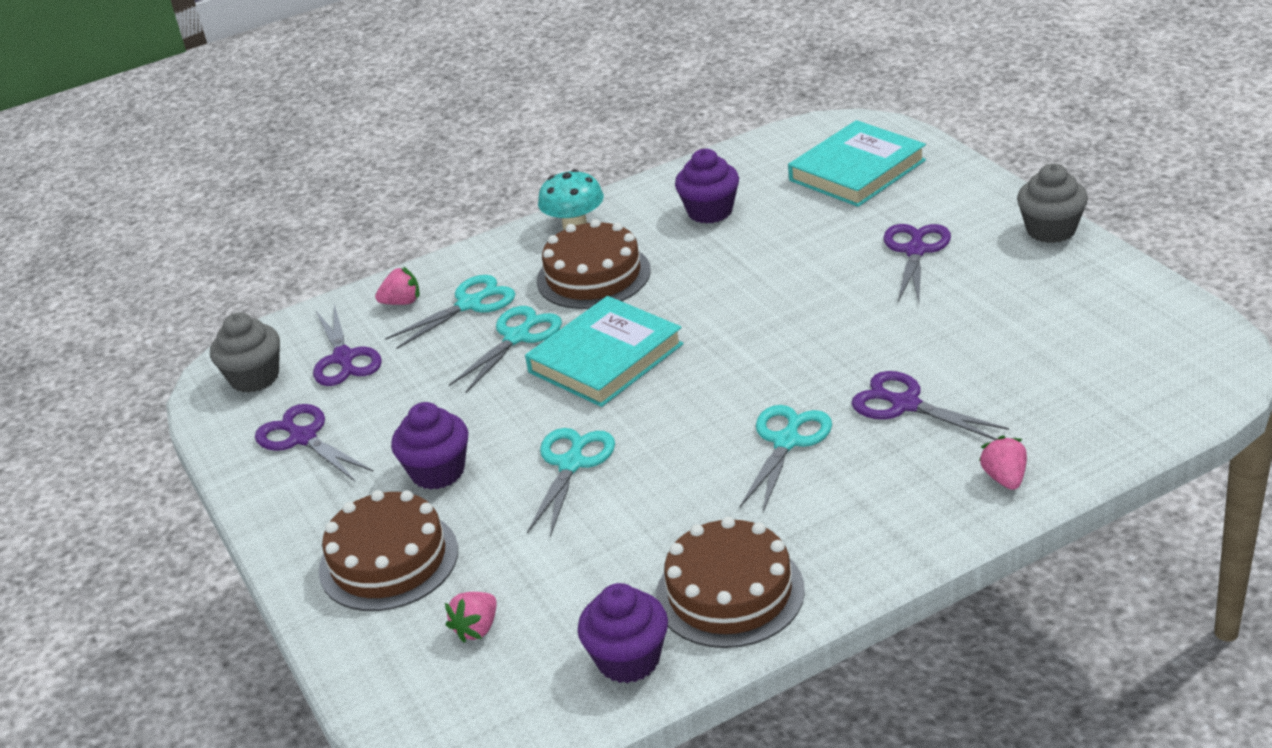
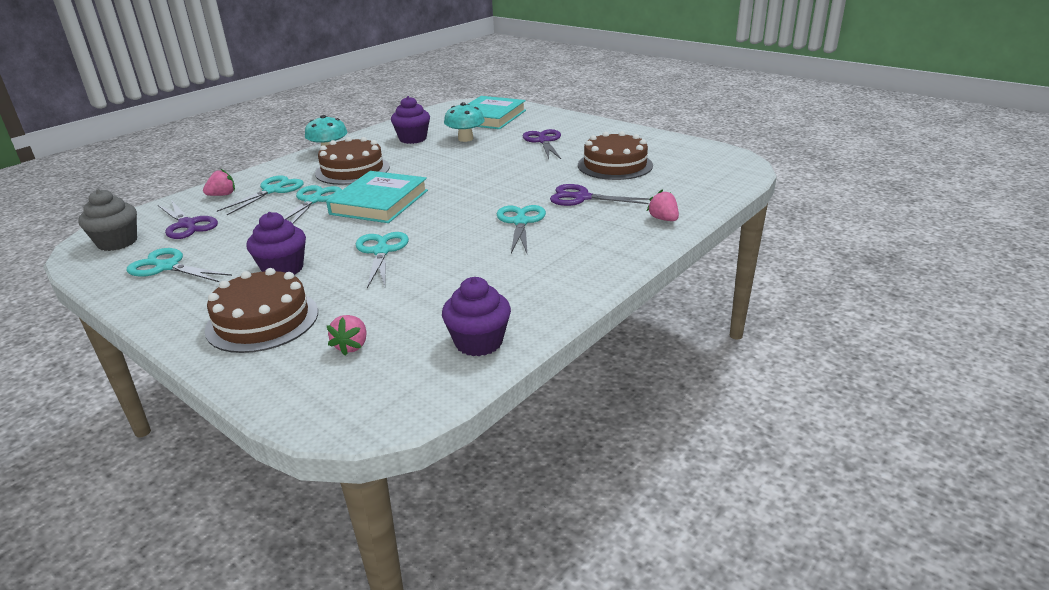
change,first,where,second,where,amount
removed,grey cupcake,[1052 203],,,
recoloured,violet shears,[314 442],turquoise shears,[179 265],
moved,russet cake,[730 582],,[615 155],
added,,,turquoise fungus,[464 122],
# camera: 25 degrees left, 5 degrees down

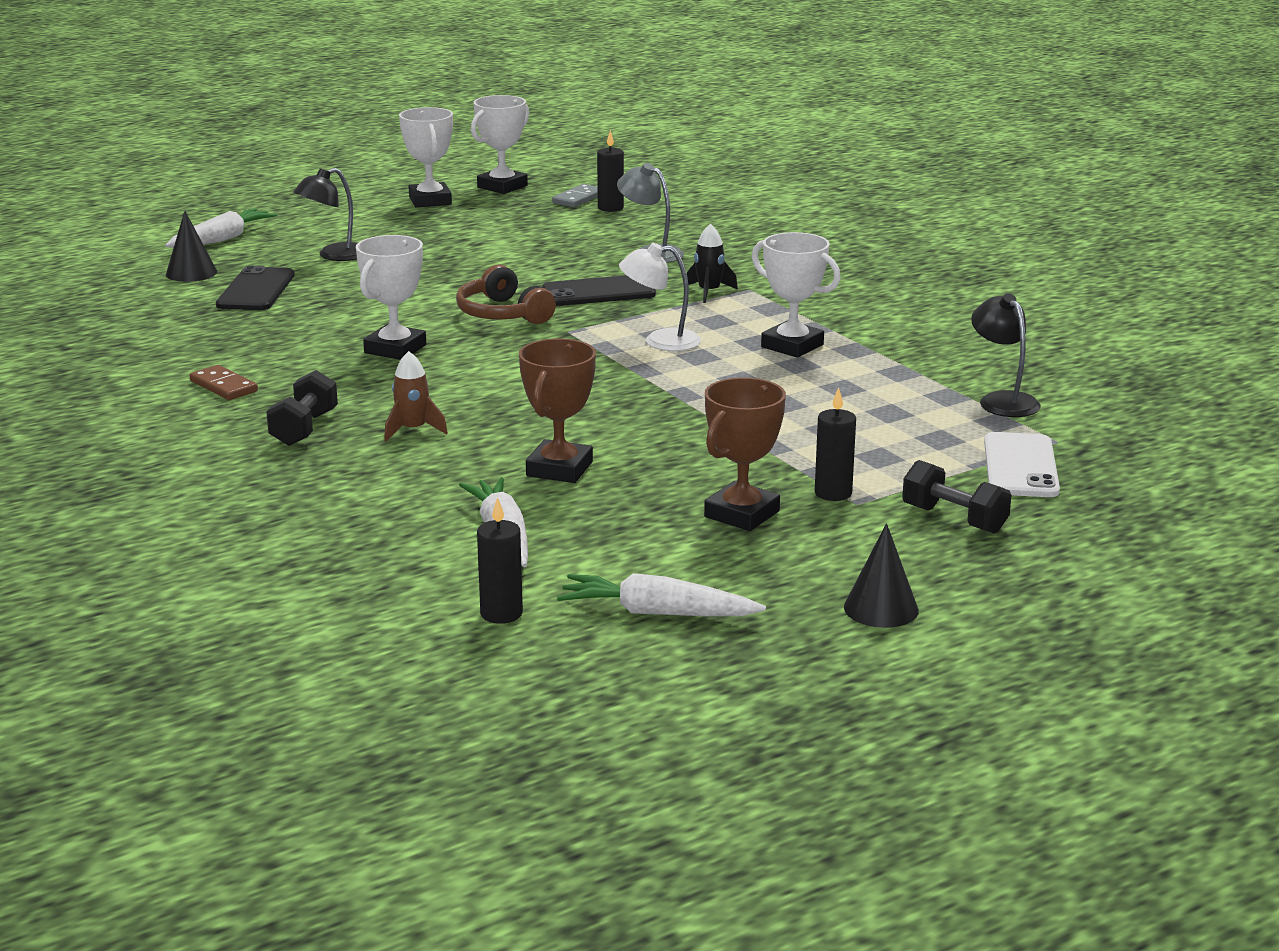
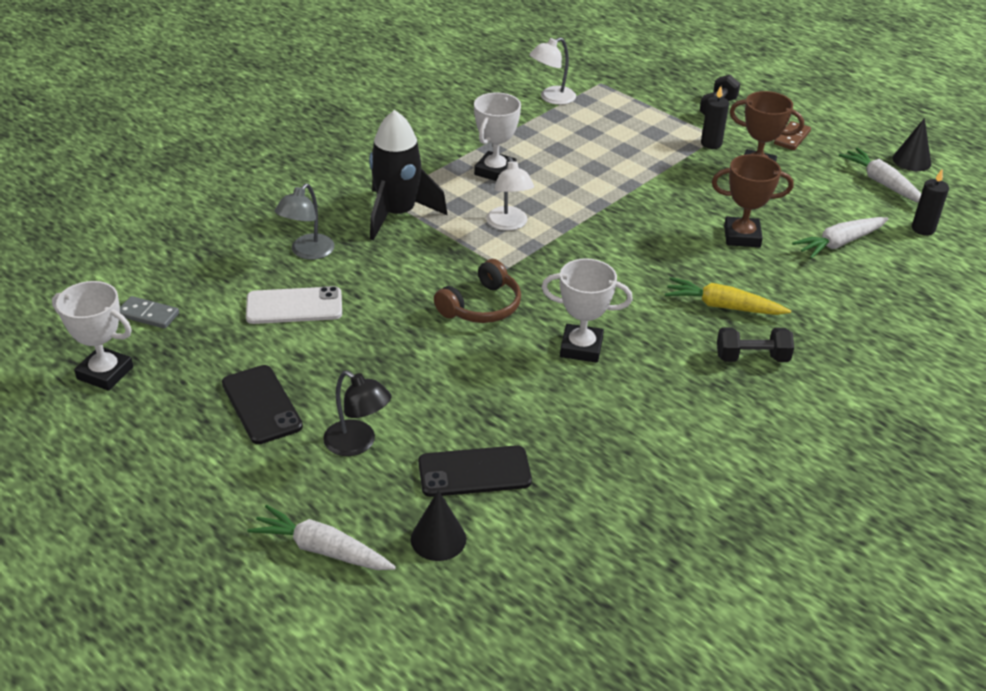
change,first,where,second,where,amount
removed,white award cup,[426 157],,,
removed,ebony candle,[610 171],,,
resized,ebony rocket,[712 263],,[408 175],x2.08
moved,ebony phone,[599 290],,[262 404],
recoloured,ebony lamp,[1006 355],white lamp,[552 71],
replaced,russet rocket,[416 396],golden root vegetable,[728 296],
moved,russet domino,[224 382],,[792 135],
moved,white phone,[1022 464],,[294 305],
moved,ebony solid cone,[881 575],,[911 144],
turned,white root vegetable,[661 594],,[880 175],150 degrees clockwise
# camera: 105 degrees left, 15 degrees up

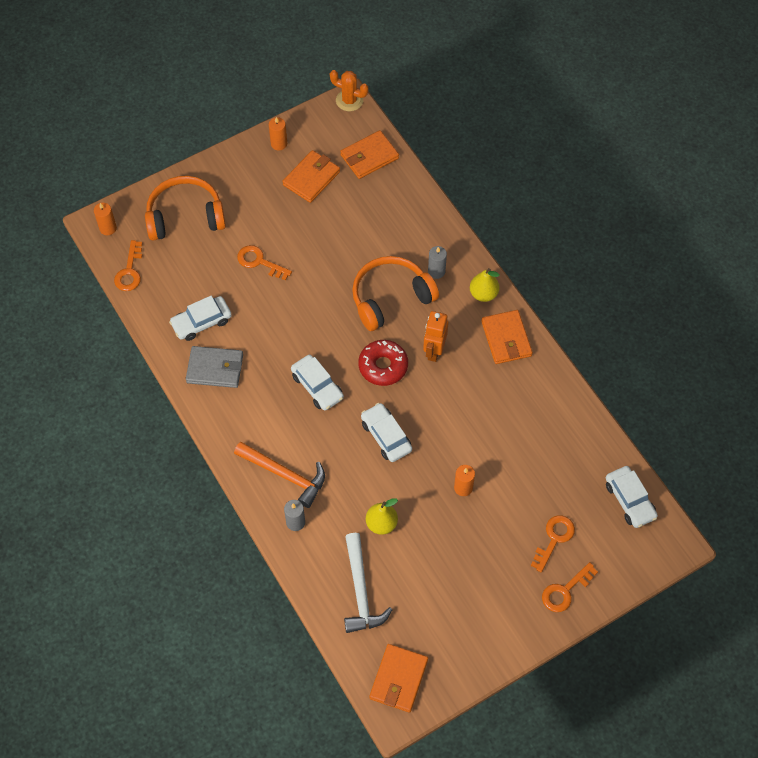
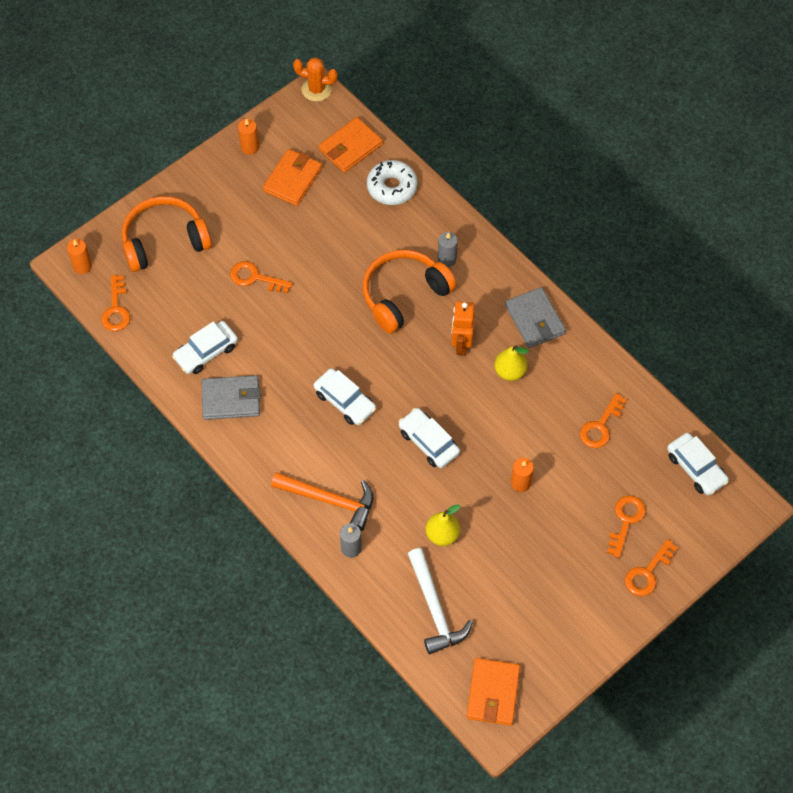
change,first,where,second,where,amount
moved,golden pear,[485 285],,[511 363],
recoloured,orange-coloured billfold,[507 337],grey billfold,[535 317],
removed,scarlet donut,[383 363],,,
added,,,white donut,[392 182],
added,,,orange-coloured key,[603 420],
# camera: 10 degrees left, 0 degrees up

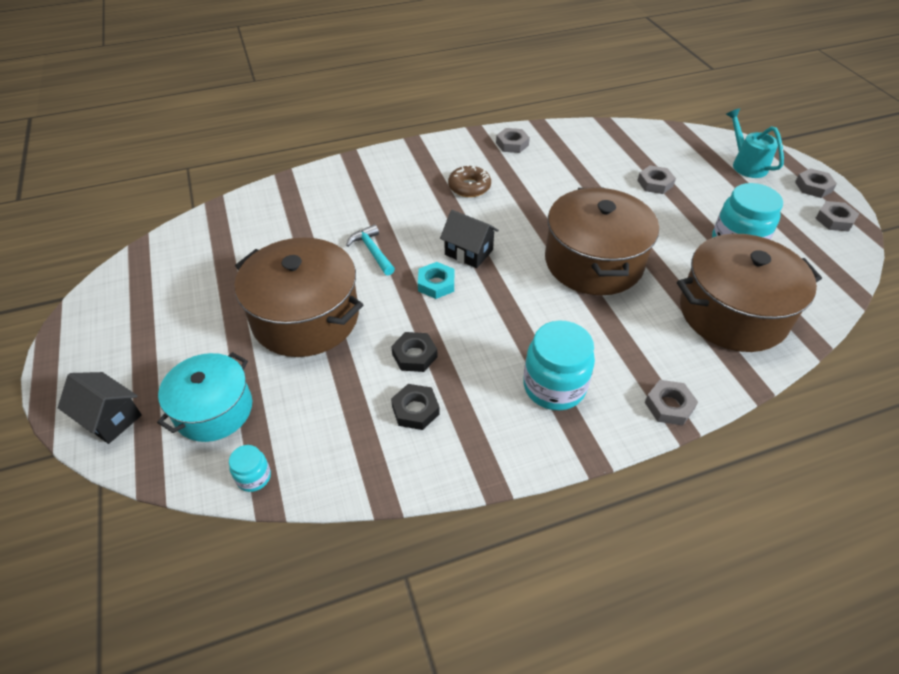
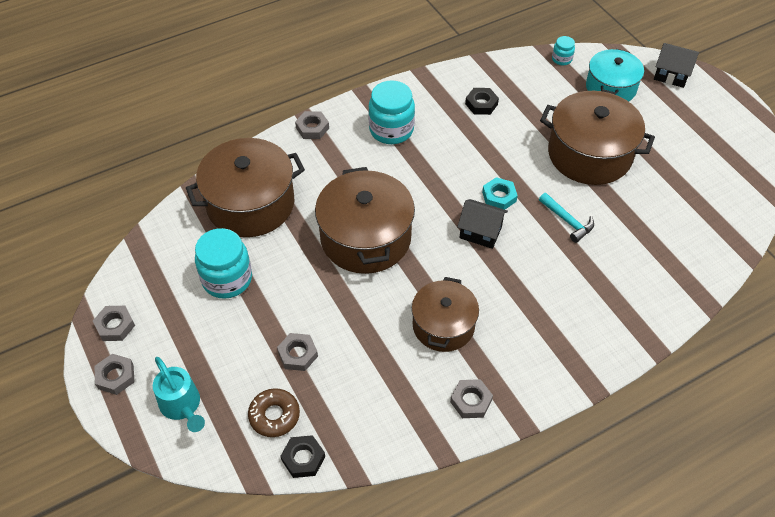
change,first,where,second,where,amount
moved,russet donut,[469 181],,[274 412],
moved,ebony nut,[414 352],,[303 456],
added,,,russet pot,[445 314],
# camera: 170 degrees right, 5 degrees up

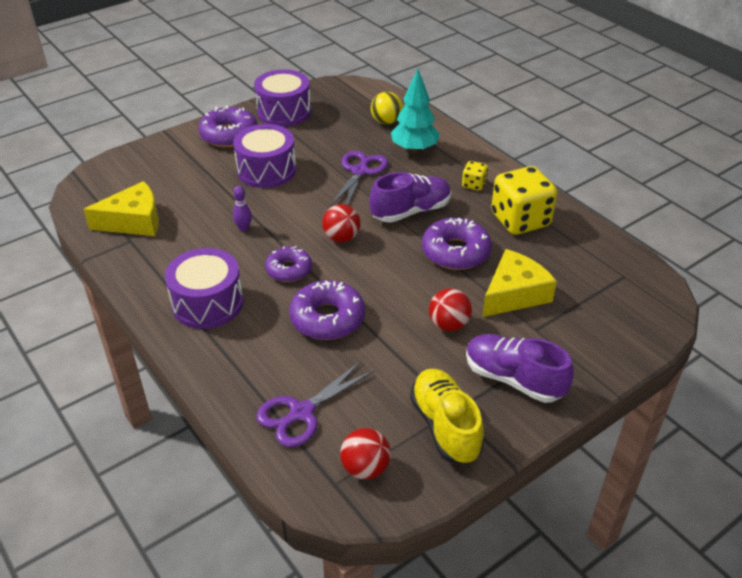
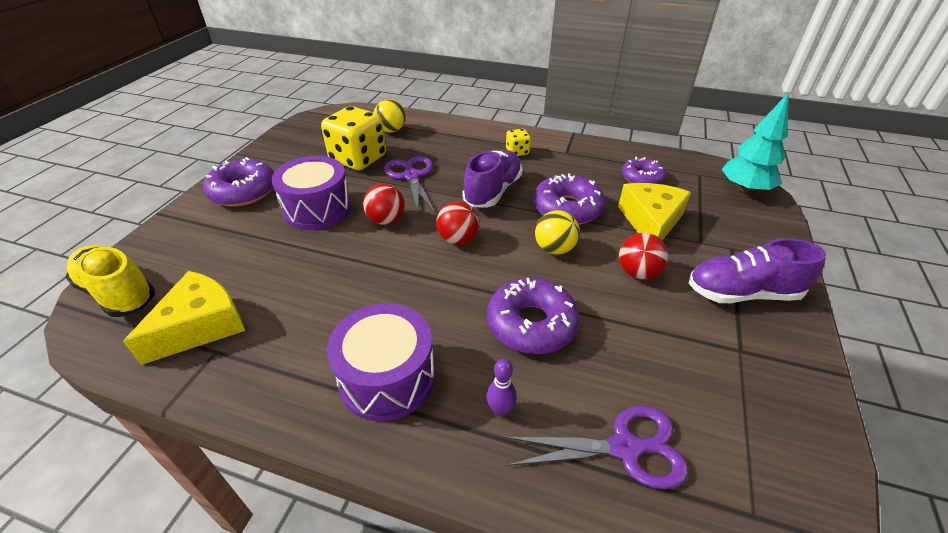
change,first,where,second,where,amount
removed,violet toy drum,[282 98],,,
moved,turquoise tree,[415 111],,[755 143],
moved,golden die,[524 200],,[353 138],
moved,violet tenpin,[242 208],,[501 388],
moved,violet donut,[288 264],,[643 170],
turned,violet shears,[315 403],,[596 447],105 degrees counterclockwise
moved,golden shoe,[447 416],,[110 281],
moved,scarlet ball,[365 454],,[384 204],
added,,,golden ball,[557 232],
# camera: 35 degrees left, 0 degrees up

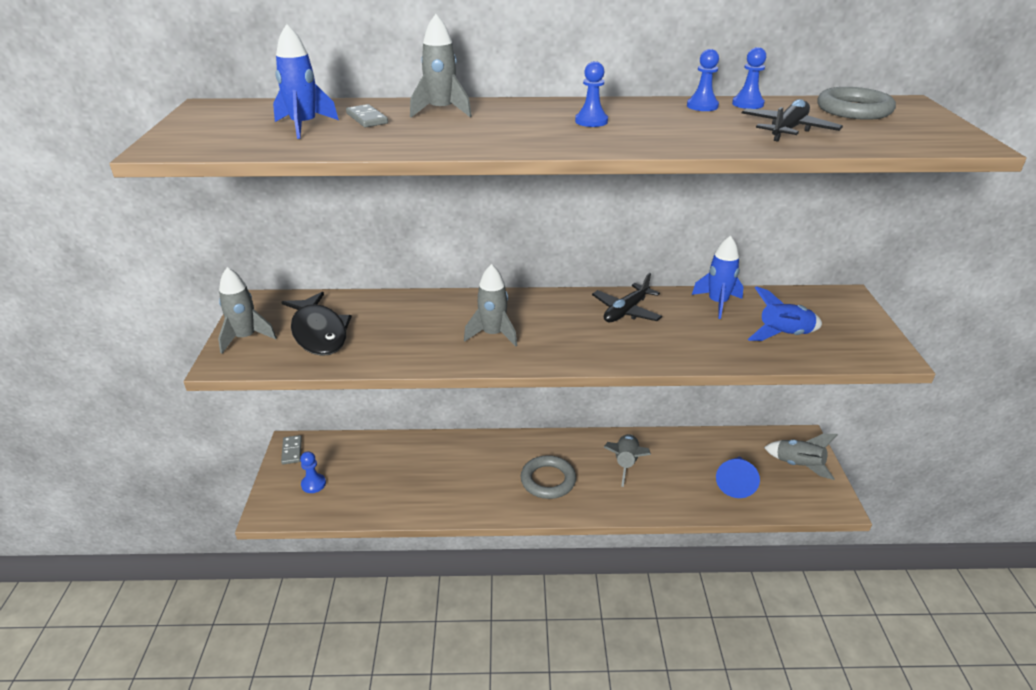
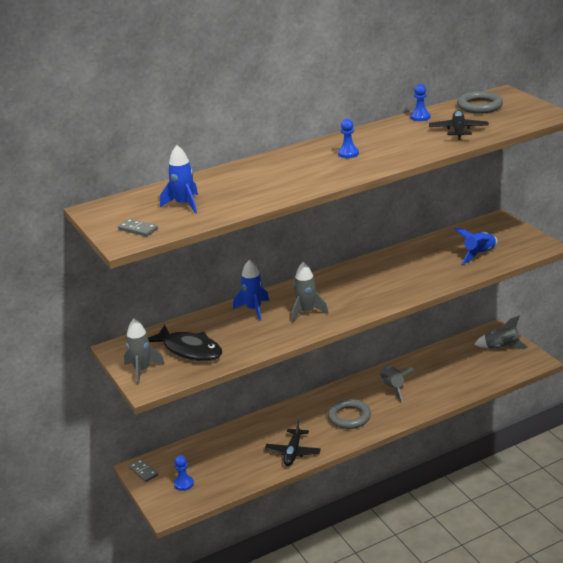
change,first,where,second,where,amount
removed,grey rocket,[441 65],,,
removed,royal blue pawn,[703 80],,,
moved,grey domino,[367 115],,[138 227],
moved,royal blue rocket,[718 277],,[251 290],
moved,ebony toy plane,[627 297],,[293 442],
removed,royal blue solid cone,[738 477],,,
# camera: 25 degrees left, 5 degrees down

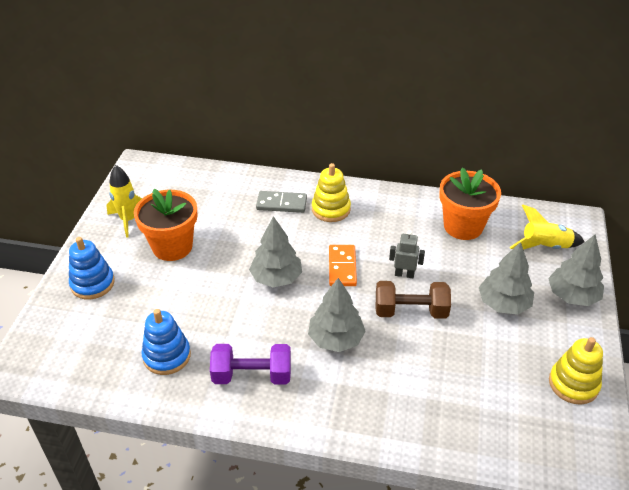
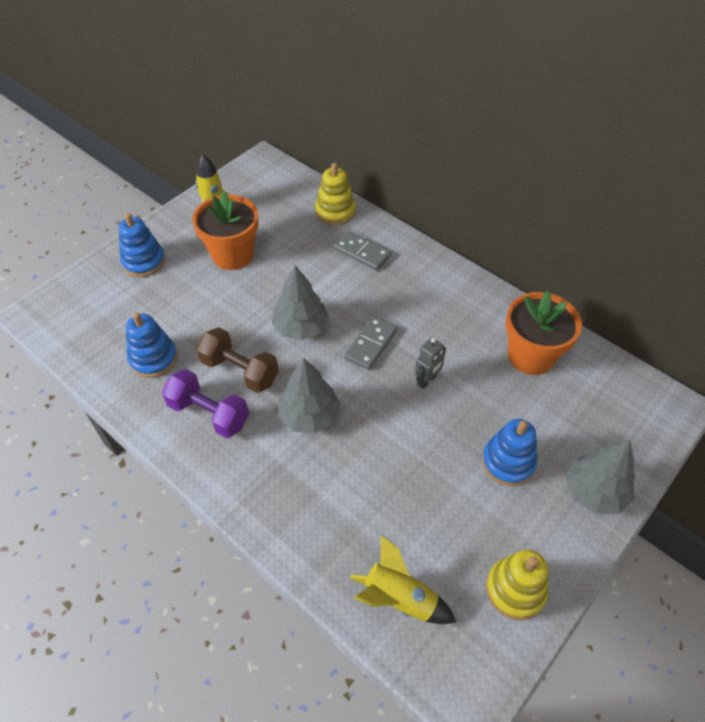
change,first,where,second,where,amount
moved,golden stacking toy,[331 192],,[335 194],
moved,golden rocket,[547 227],,[403 579],
turned,grey toy robot,[407 254],,[430 363],90 degrees clockwise
replaced,grey tree,[506 278],royal blue stacking toy,[509 452],
recoloured,orange-coloured domino,[343 265],grey domino,[371 343],
moved,russet dumbbell,[413 300],,[237 360],
# camera: 30 degrees right, 10 degrees up

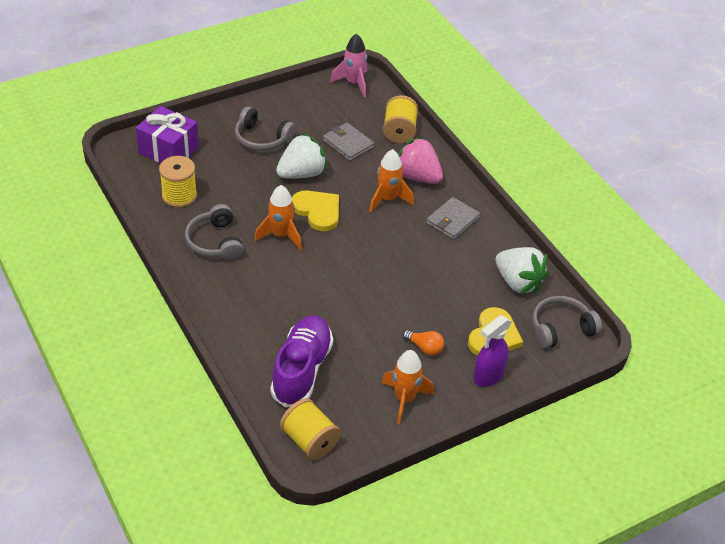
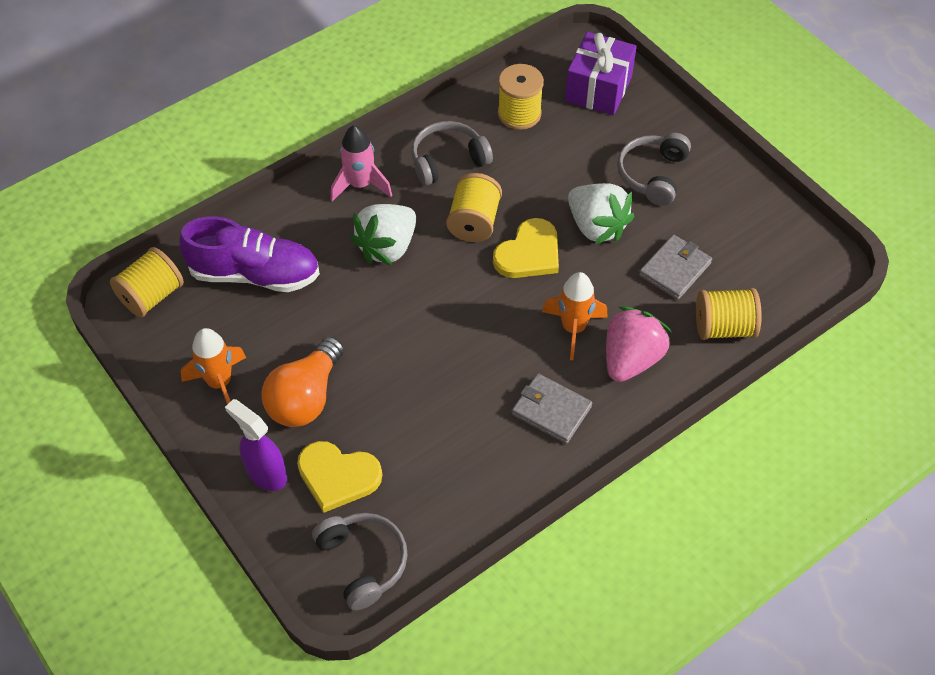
change,first,where,second,where,amount
moved,rosy rocket,[348 65],,[361 163],
replaced,orange-coloured rocket,[278 217],golden reel of thread,[474 207],
moved,white berry,[521 270],,[383 235],
resized,orange-coloured light bulb,[423 343],,[302 381],x1.95
# camera: 85 degrees right, 10 degrees up

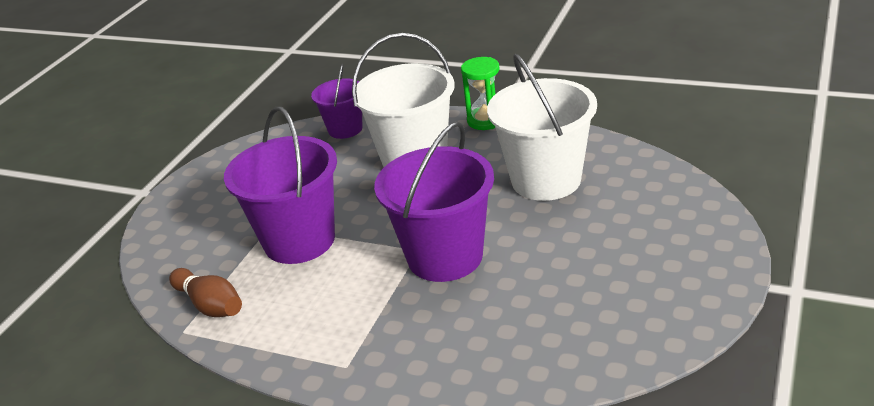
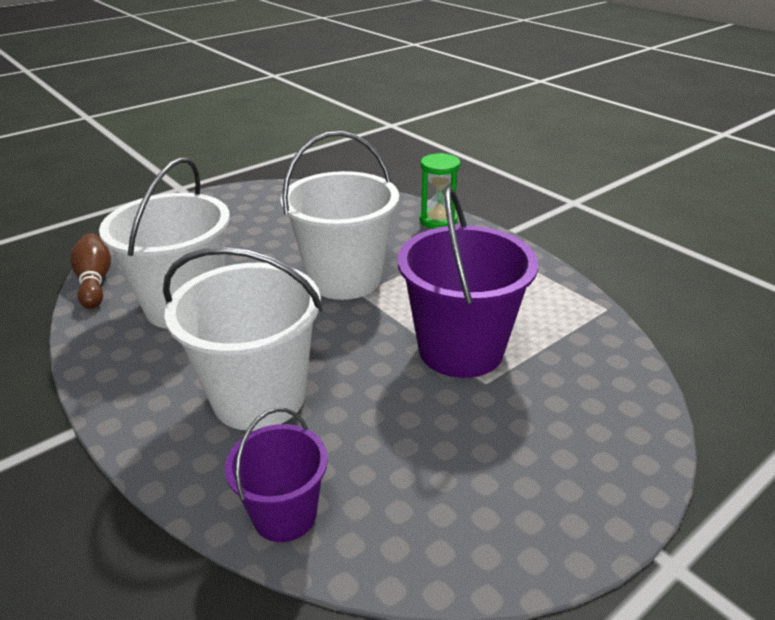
change,first,where,second,where,amount
moved,green hourglass,[480 93],,[440 191],
recoloured,violet pail,[434 201],white pail,[340 215],
moved,russet tenpin,[205 292],,[90 271],
# camera: 155 degrees left, 0 degrees up

